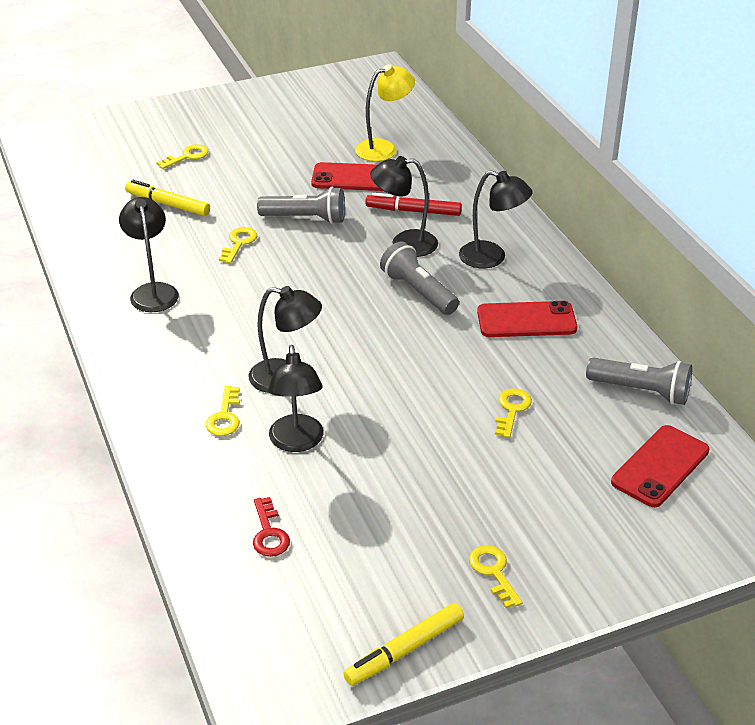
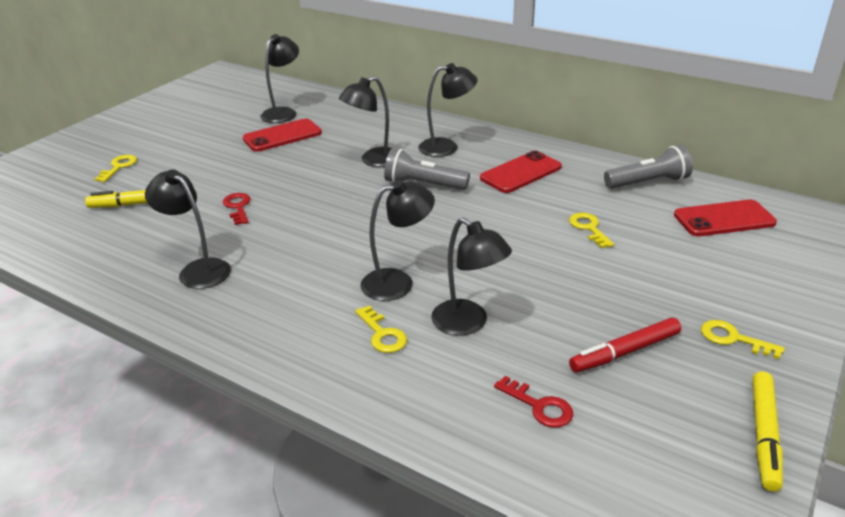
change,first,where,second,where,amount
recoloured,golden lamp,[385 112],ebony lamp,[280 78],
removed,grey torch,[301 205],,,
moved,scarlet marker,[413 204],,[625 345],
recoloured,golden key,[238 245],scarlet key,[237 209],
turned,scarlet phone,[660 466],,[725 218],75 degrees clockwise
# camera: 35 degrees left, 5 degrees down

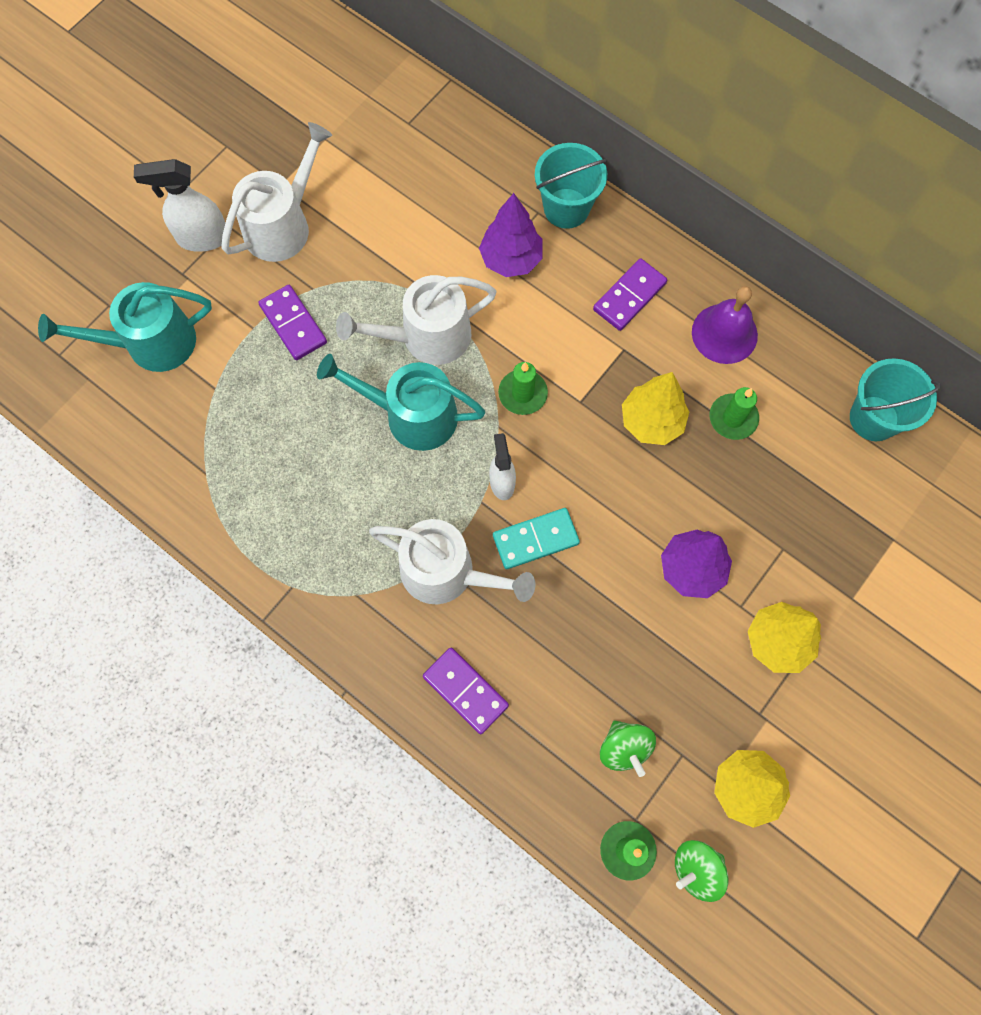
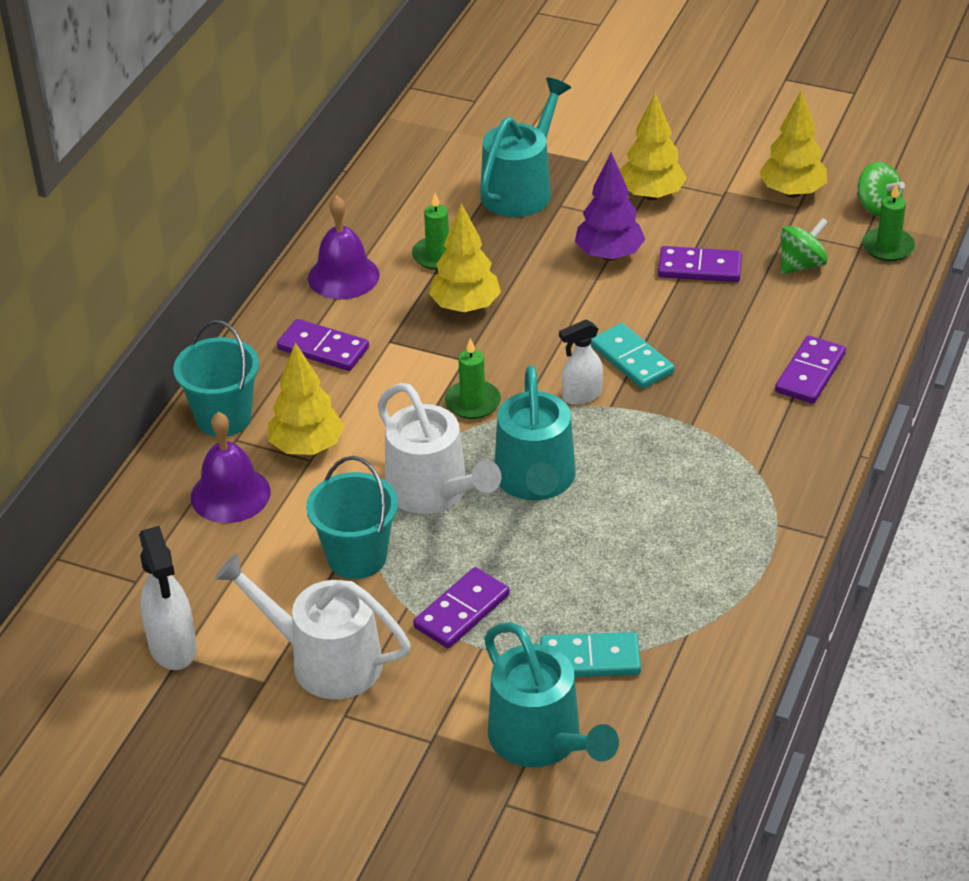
change,first,where,second,where,amount
moved,white sprayer,[179 205],,[168 598],
recoloured,violet tree,[511 235],golden tree,[306 398],
moved,turquoise pail,[895 399],,[352 517],
removed,white sprinkling can,[452 561],,,
added,,,turquoise sprinkling can,[525 147],
added,,,violet domino,[700 264],
added,,,violet hand bell,[230 467],
added,,,turquoise domino,[590 654],
# camera: 105 degrees left, 30 degrees down

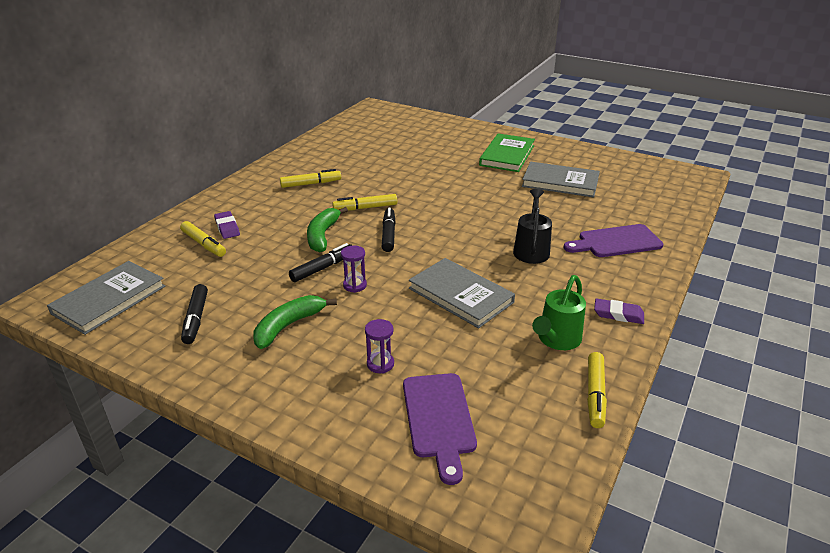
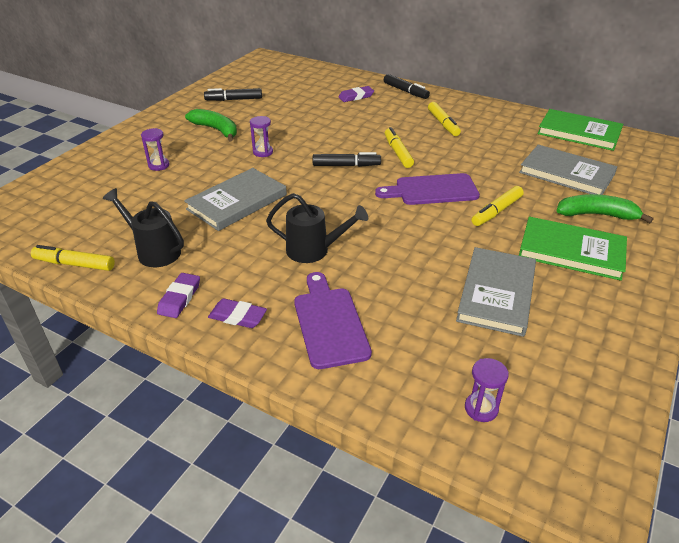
change,first,where,second,where,amount
moved,green banana fruit,[327 229],,[605 208],
moved,golden marker,[203 239],,[498 206],
moved,ebony marker,[321 262],,[407 86],
moved,grey book,[106 298],,[568 170],
recoloured,green sprinkling can,[559 312],ebony sprinkling can,[143 227],
moved,violet chopping board,[440 429],,[427 189],
added,,,green book,[580 130],
added,,,violet gum eraser,[237 313],
added,,,violet hourglass,[487 390],
# camera: 90 degrees right, 5 degrees up

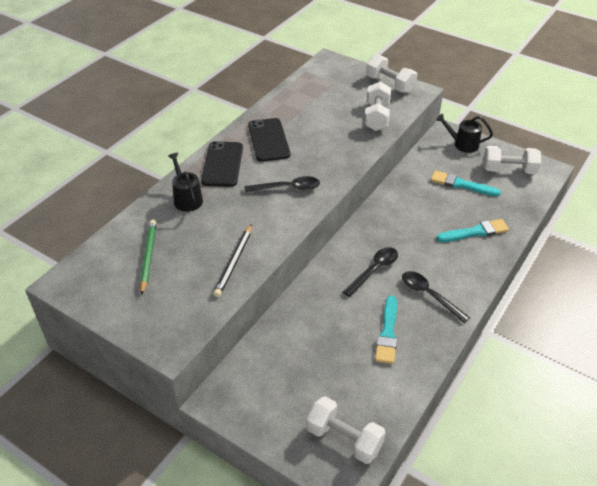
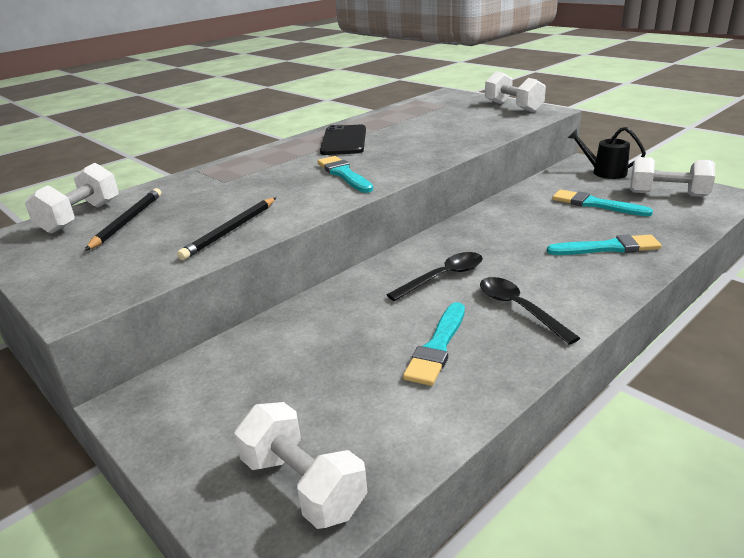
change,first,where,second,where,amount
moved,white dumbbell,[377 106],,[72 198],
removed,ebony phone,[222 164],,,
removed,ebony sprinkling can,[185 182],,,
replaced,ebony spoon,[282 184],turquoise brush,[345 174],
recoloured,green pencil,[148 257],ebony pencil,[122 219],
# camera: 15 degrees right, 15 degrees down

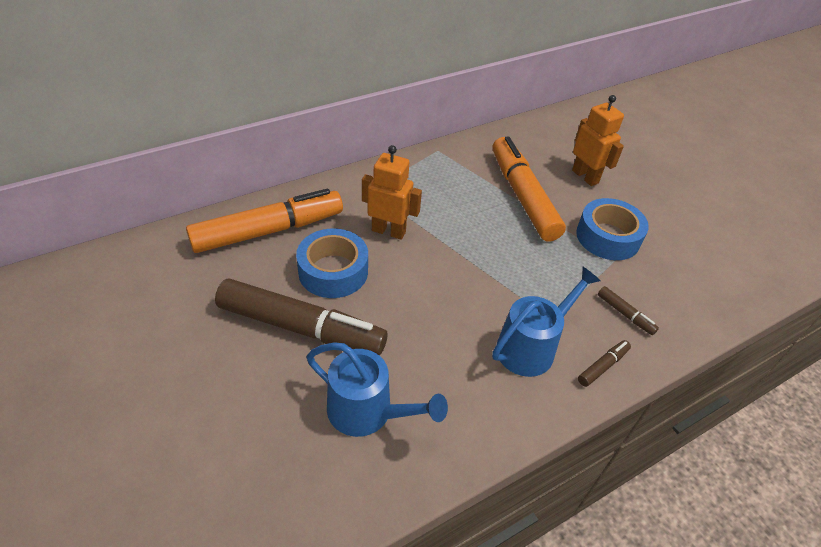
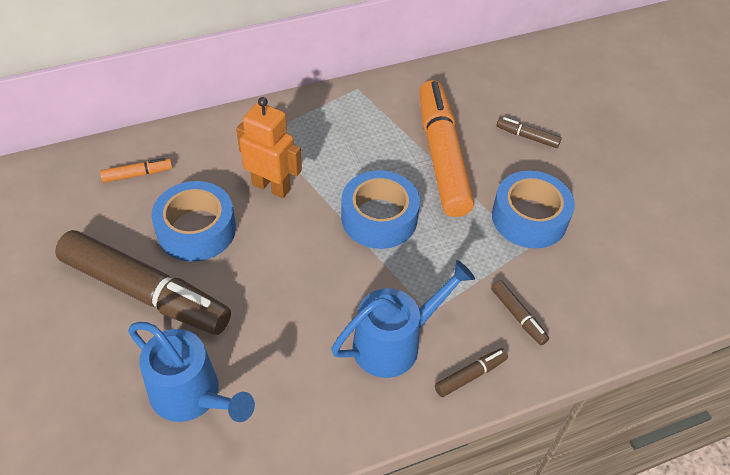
change,first,where,second,where,amount
replaced,orange-coloured toy robot,[598 140],russet marker,[529 132],
resized,orange-coloured marker,[264 221],,[136 170],x0.41
added,,,royal blue tape,[380 209],
# camera: 10 degrees right, 5 degrees up

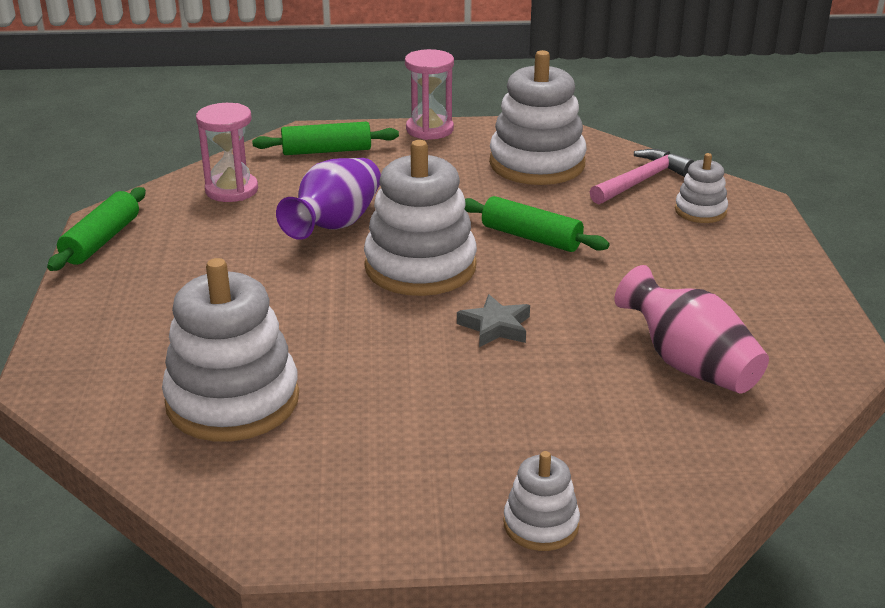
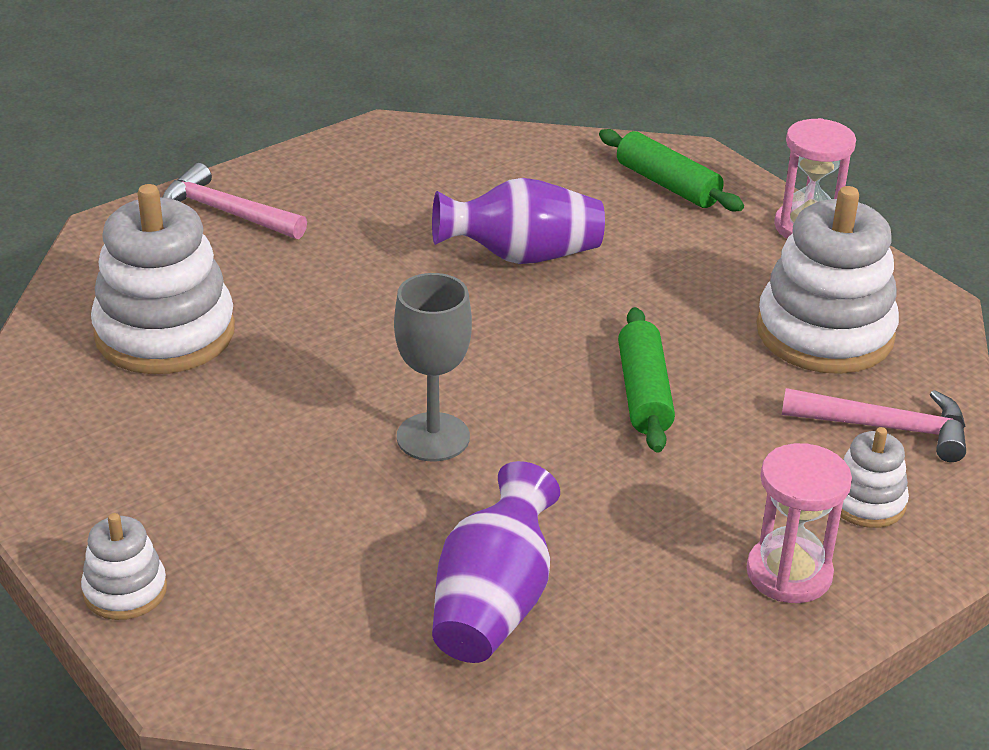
change,first,where,second,where,amount
moved,rosy hourglass,[227 152],,[799 523],
removed,white stacking toy,[420 218],,,
removed,green dough roller,[96 229],,,
recoloured,rosy flower vase,[692 329],violet flower vase,[496 562],
replaced,grey star shape,[493 320],grey goblet,[433 367],
added,,,rosy claw hammer,[234 201],
# camera: 55 degrees right, 5 degrees up

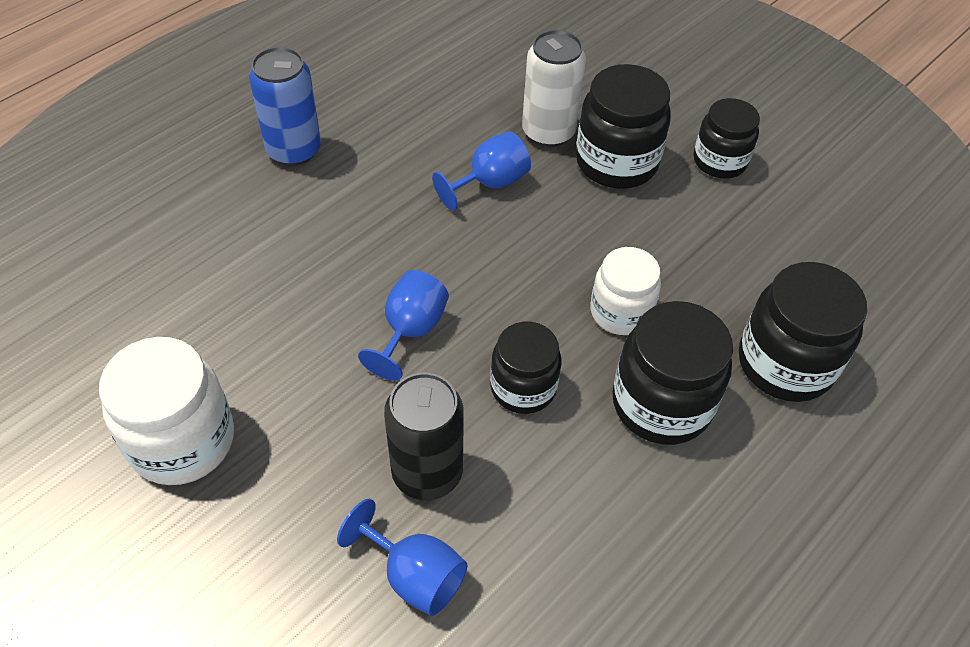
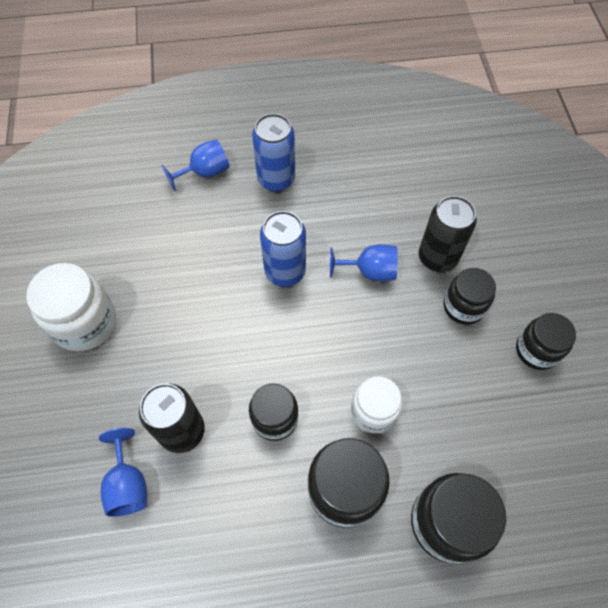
change,first,where,second,where,amount
recoloured,white can,[554 88],ebony can,[448 234],
resized,ebony jam jar,[623 126],,[470 296],x0.66
moved,royal blue goblet,[403 325],,[196 165],
added,,,royal blue can,[283 249],
# camera: 40 degrees right, 10 degrees up

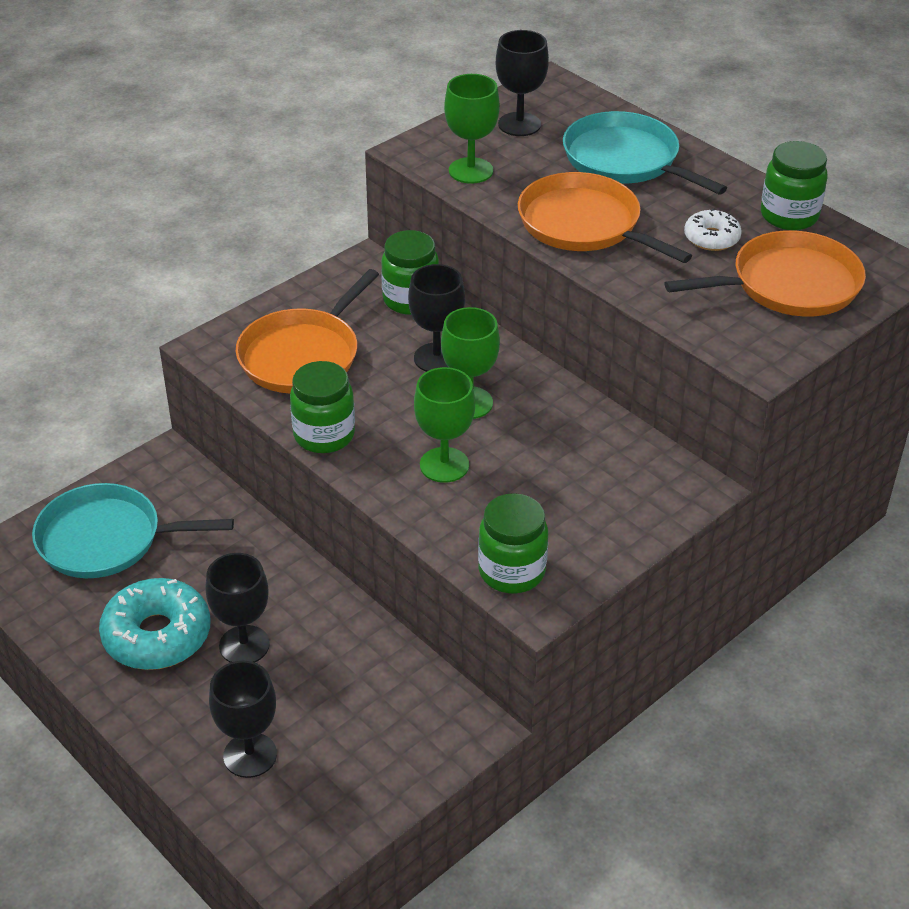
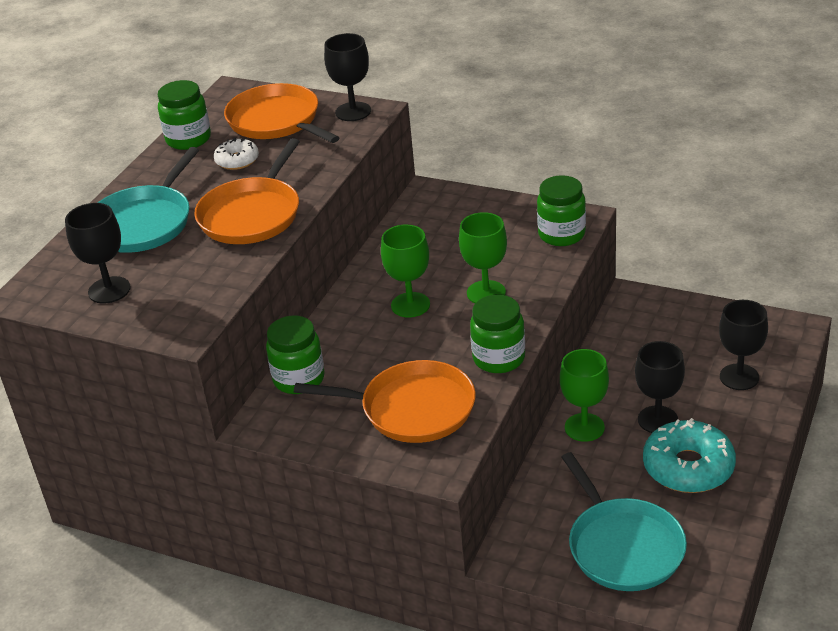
change,first,where,second,where,amount
moved,green goblet,[472 129],,[584 395],
moved,ebony goblet,[436 318],,[347 77],
# camera: 110 degrees left, 5 degrees down

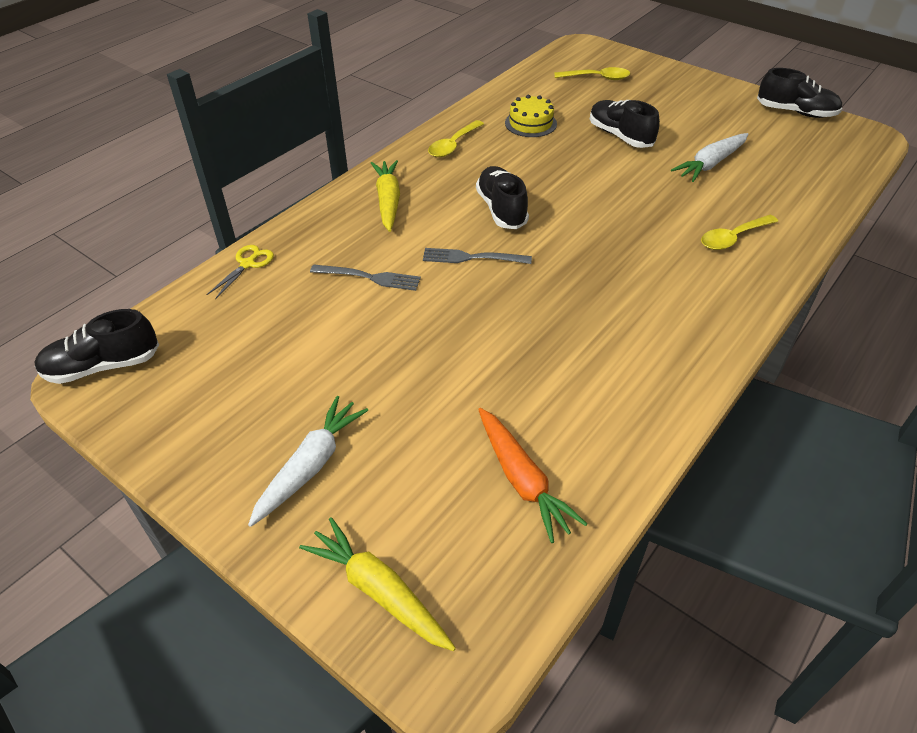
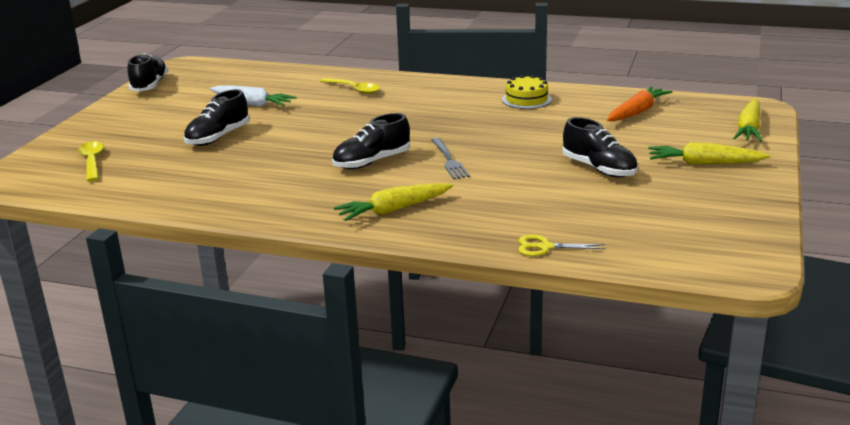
change,first,where,second,where,amount
moved,golden cake,[531 116],,[527 92],
removed,golden spoon,[456 138],,,
removed,grey dinner fork,[365 277],,,
moved,ebony shoe,[96 346],,[600 147],
recoloured,white root vegetable,[308 461],golden root vegetable,[709 153],
# camera: 110 degrees left, 20 degrees down

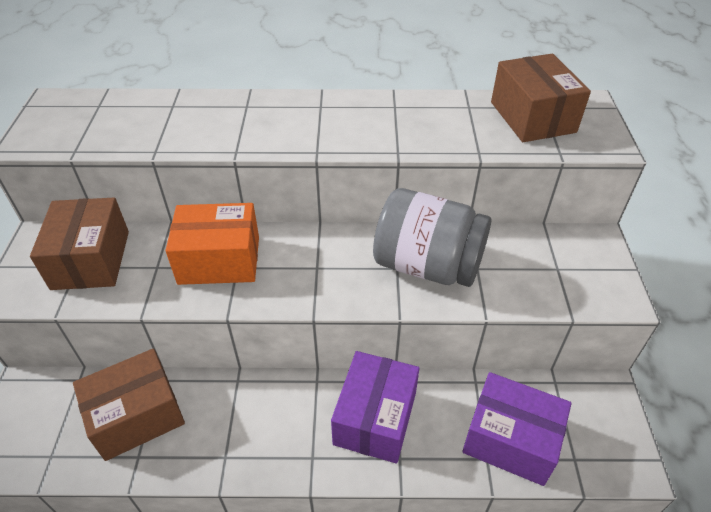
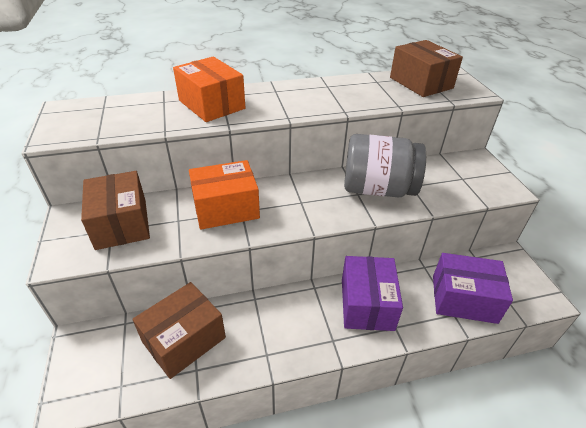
change,first,where,second,where,amount
added,,,orange-coloured parcel,[209 89],
# camera: 15 degrees left, 5 degrees down

